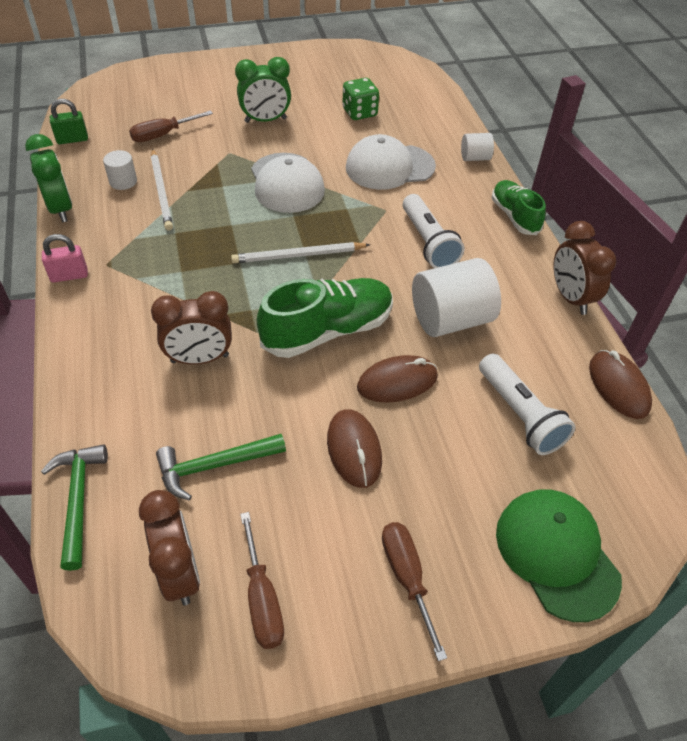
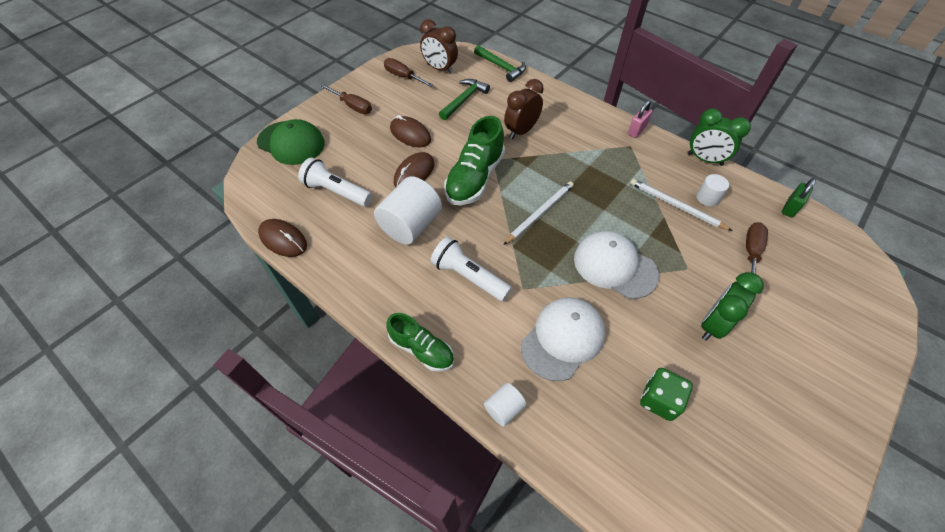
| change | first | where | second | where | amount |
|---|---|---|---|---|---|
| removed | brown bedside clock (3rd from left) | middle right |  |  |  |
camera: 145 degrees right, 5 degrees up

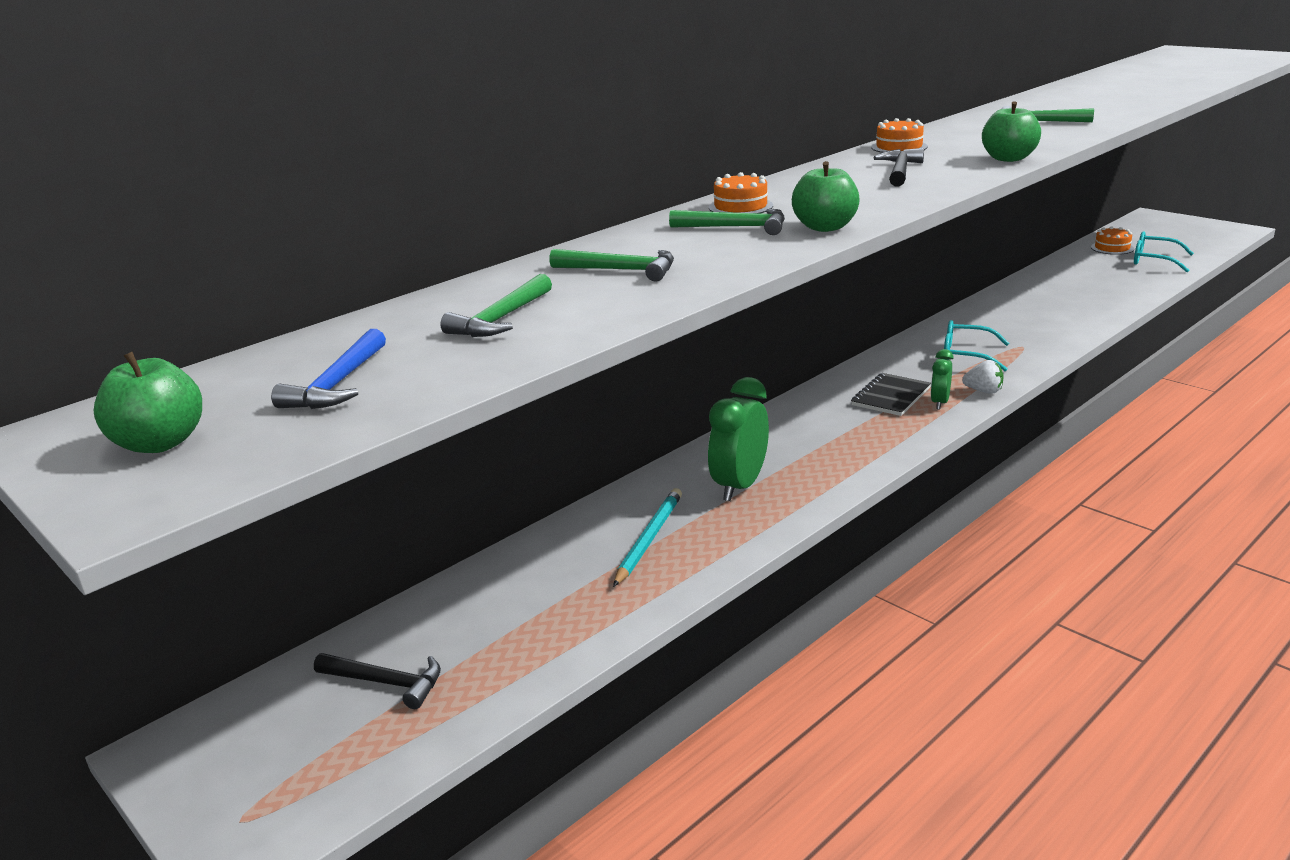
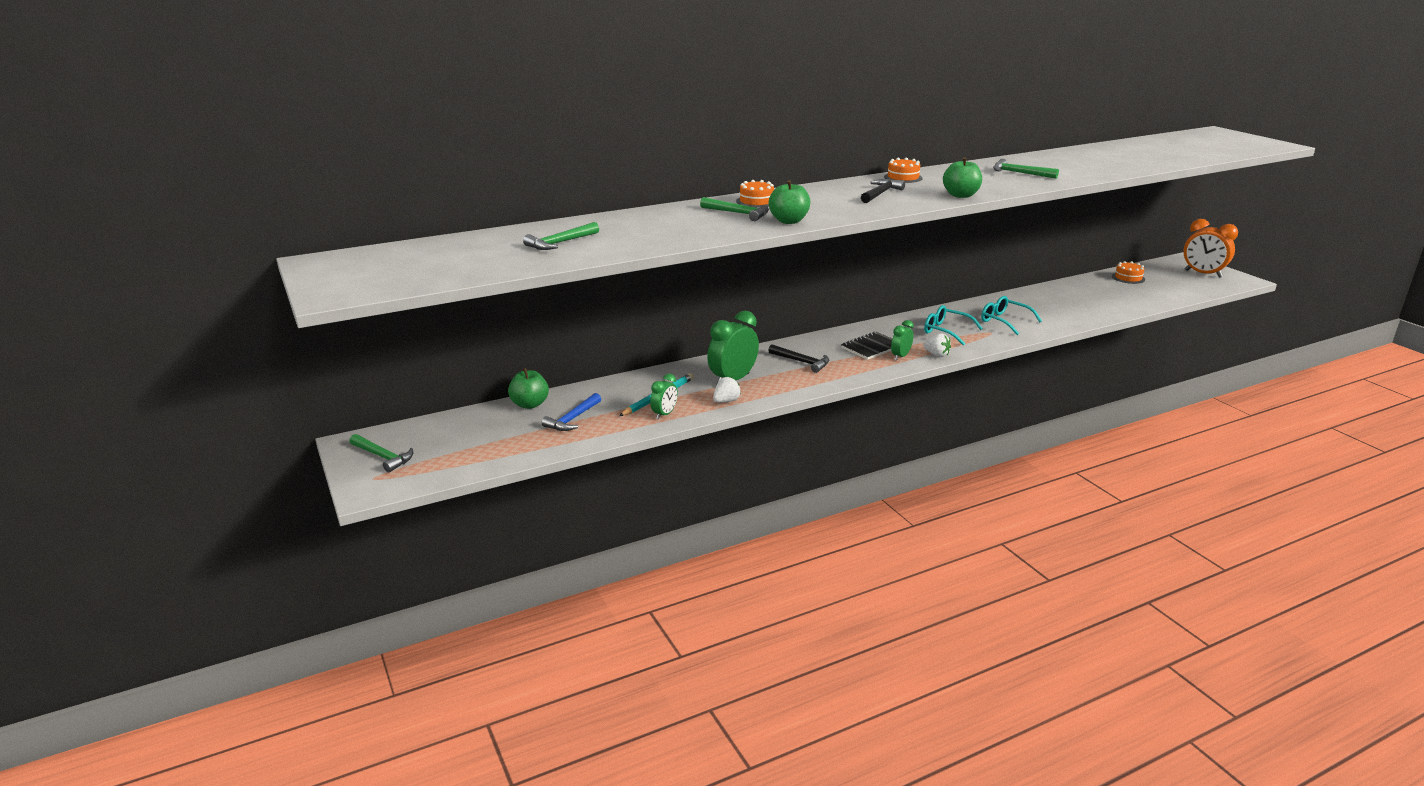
| change | first | where | second | where | amount |
|---|---|---|---|---|---|
| moved | emerald hammer (2nd from left in the first image) | top centre | emerald hammer (1st from left) | middle left |  |
| moved | emerald toy apple (1st from left) | middle left |  | centre |  |
| moved | royal blue hammer | middle left |  | centre |  |
| added |  |  | emerald bedside clock (1st from left) | centre |  |
| added |  |  | white strawberry (1st from left) | centre |  |
| moved | black hammer (1st from left) | bottom left |  | centre |  |
| moved | aqua eyeglasses (2nd from left) | top right |  | middle right |  |
| added |  |  | bright orange bedside clock | top right |  |
camera: 15 degrees right, 0 degrees up

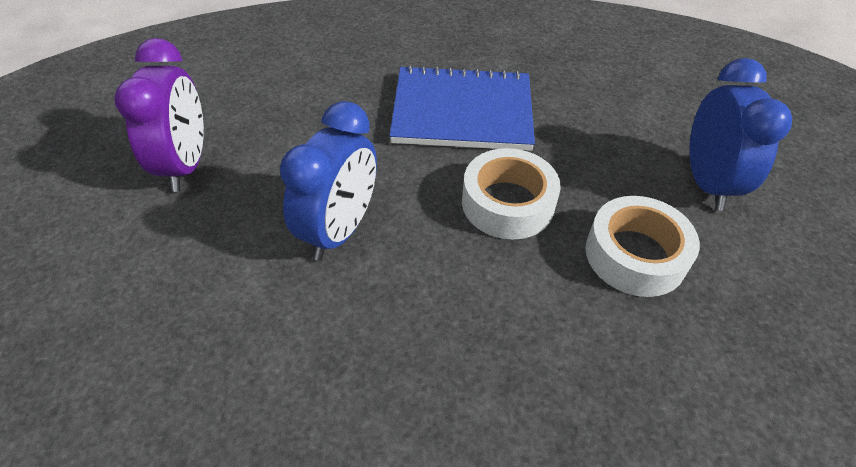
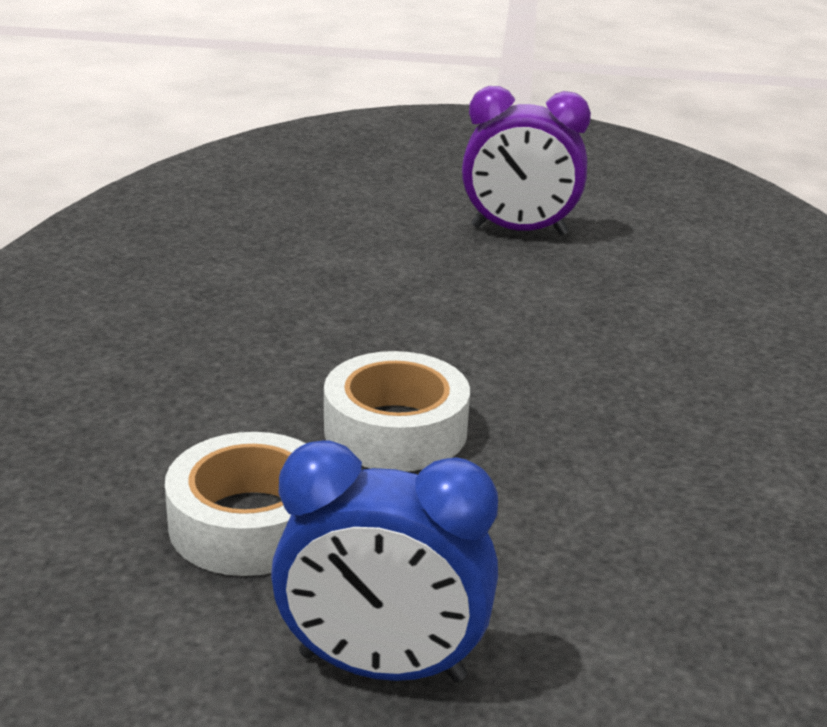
| change | first | where | second | where | amount |
|---|---|---|---|---|---|
| removed | royal blue bedside clock (1st from left) | centre |  |  |  |
| removed | royal blue notebook | top centre |  |  |  |
camera: 100 degrees right, 20 degrees down

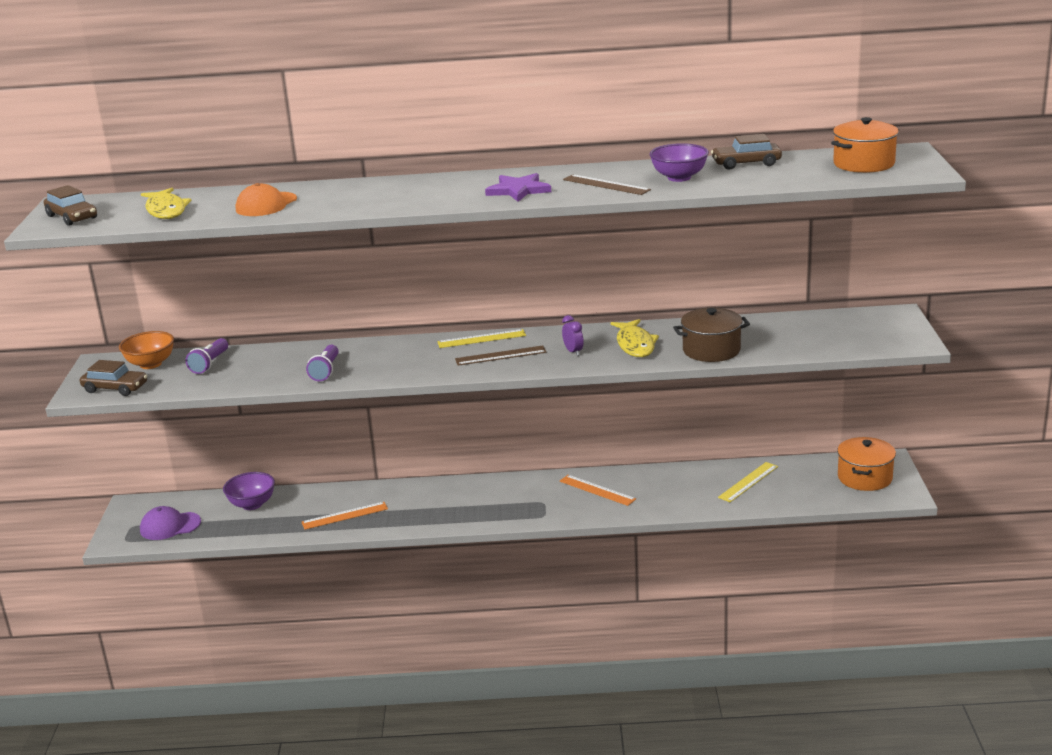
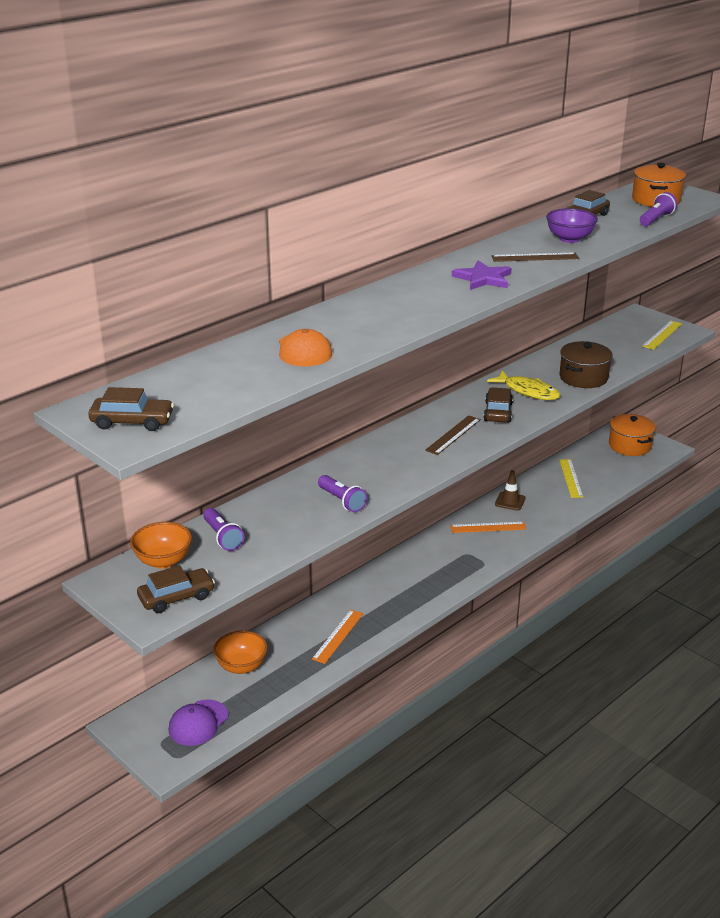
| change | first | where | second | where | amount |
|---|---|---|---|---|---|
| recoloured | violet serving bowl (1st from left) | middle left | bright orange serving bowl (2nd from left) | bottom centre |  |
| replaced | violet bedside clock | centre | brown automobile (3rd from left) | middle right |  |
| added |  |  | brown safety cone | middle right |  |
| added |  |  | violet torch (3rd from left) | top right |  |
| moved | yellow straightedge (1st from left in the first image) | centre | yellow straightedge (2nd from left) | middle right |  |
| removed | yellow fish figure (1st from left) | top left |  |  |  |
camera: 45 degrees left, 5 degrees up

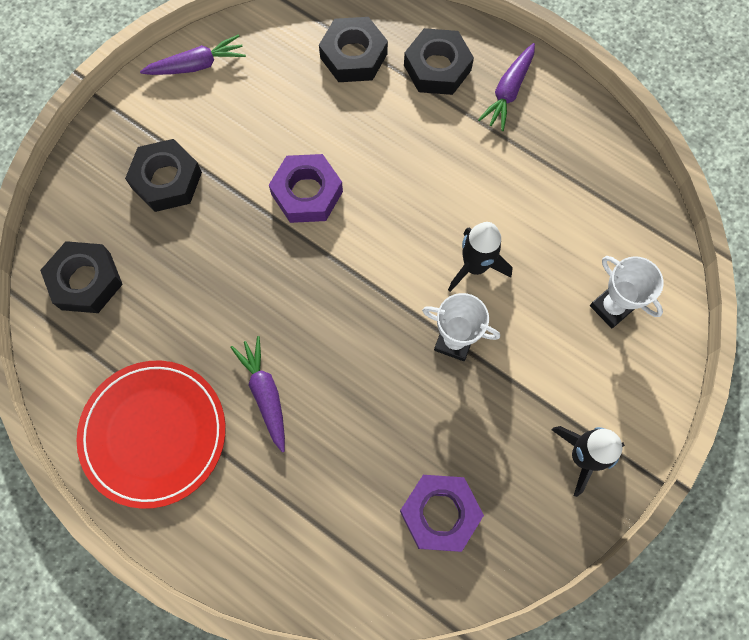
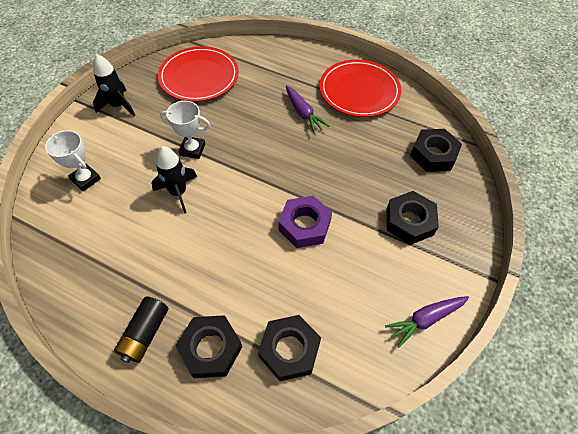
| change | first | where | second | where | amount |
|---|---|---|---|---|---|
| replaced | violet toy carrot (3rd from left) | top right | black AA battery | bottom left |  |
| replaced | violet hexagon nut (2nd from left) | bottom centre | crimson dinner plate (1st from left) | top centre |  |
camera: 170 degrees right, 15 degrees down

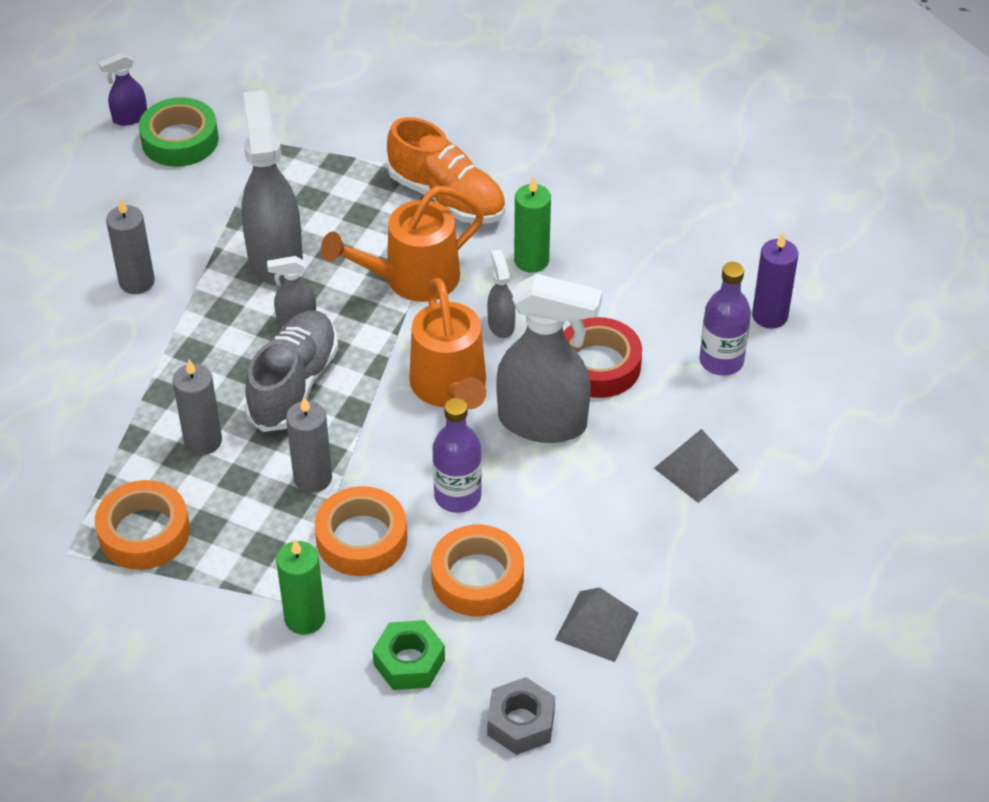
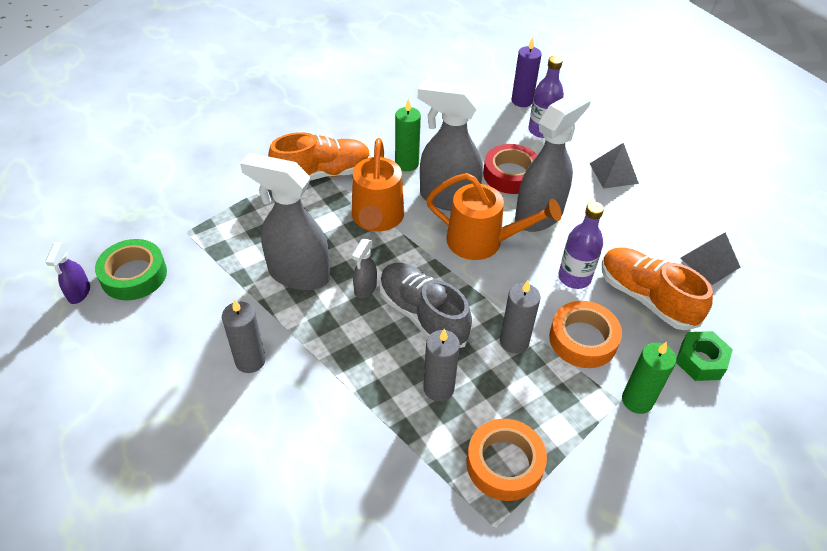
| change | first | where | second | where | amount |
|---|---|---|---|---|---|
| resized | ash-grey spray bottle (3rd from left) | centre |  | top centre | x2.17 |
| replaced | bright orange sticky tape (3rd from left) | bottom centre | bright orange shoe (2nd from left) | middle right |  |
| removed | ash-grey hexagon nut | bottom centre |  |  |  |
camera: 60 degrees left, 0 degrees up

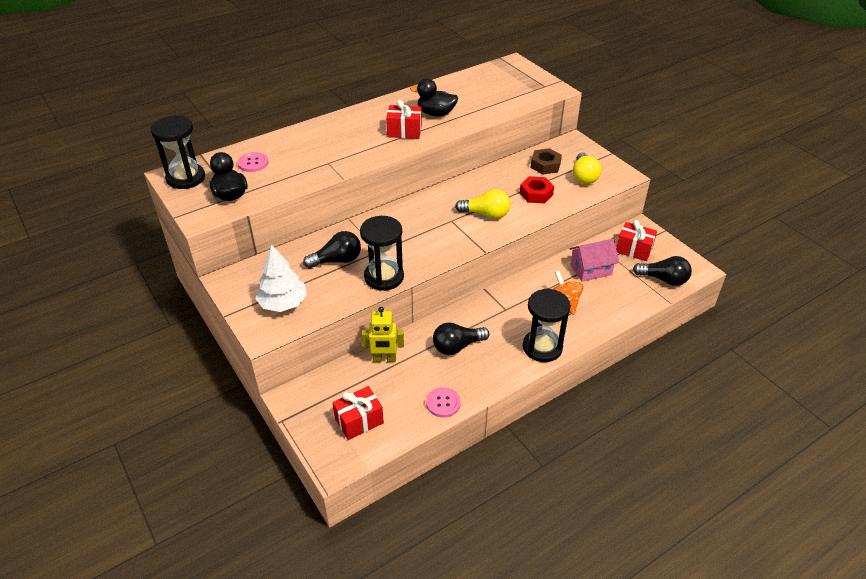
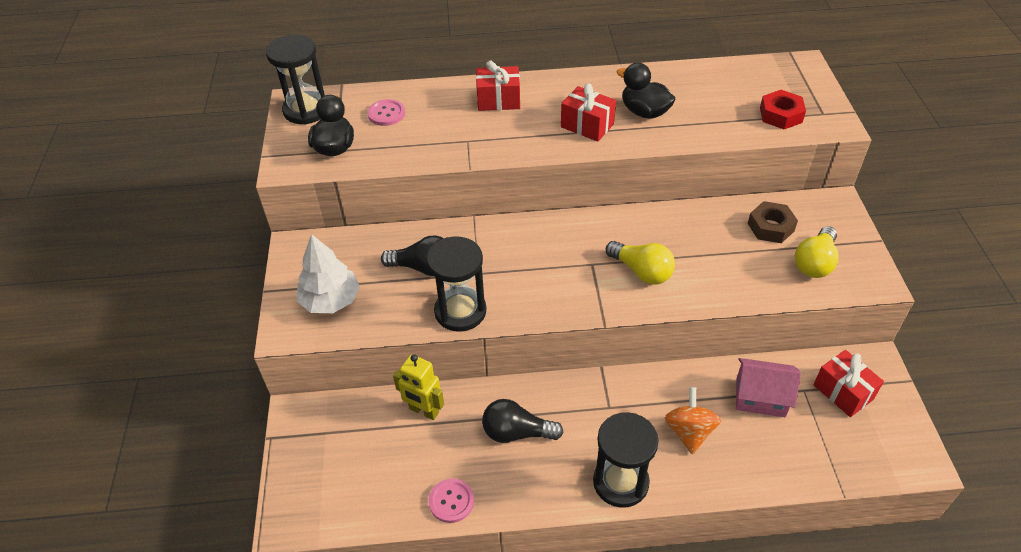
| change | first | where | second | where | amount |
|---|---|---|---|---|---|
| moved | crimson gift (1st from left) | bottom centre |  | top centre |  |
| moved | crimson hexagon nut | top centre |  | top right |  |
| removed | black lightbulb (3rd from left) | middle right |  |  |  |
camera: 30 degrees right, 5 degrees up

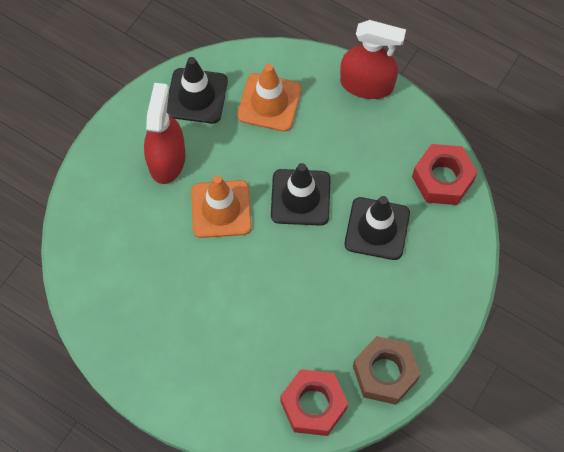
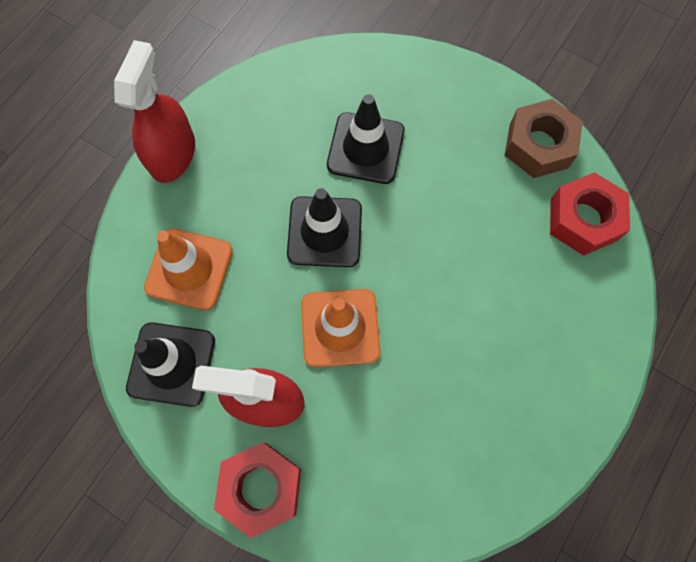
| change | first | where | second | where | amount |
|---|---|---|---|---|---|
| moved | crimson hexagon nut (2nd from left in the first image) | middle right | crimson hexagon nut (1st from left) | bottom centre |  |
camera: 90 degrees left, 5 degrees up

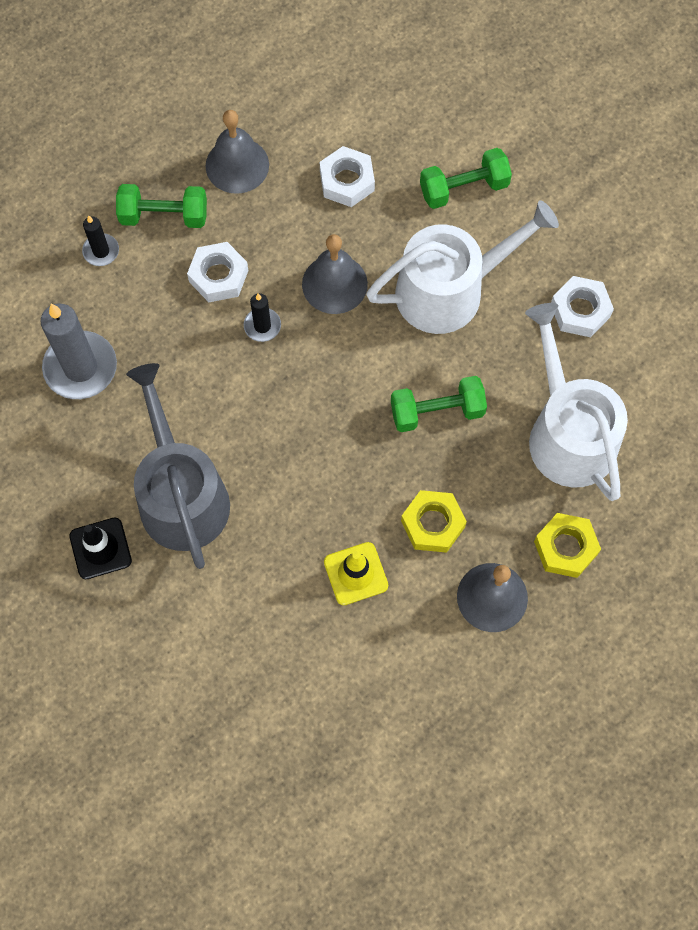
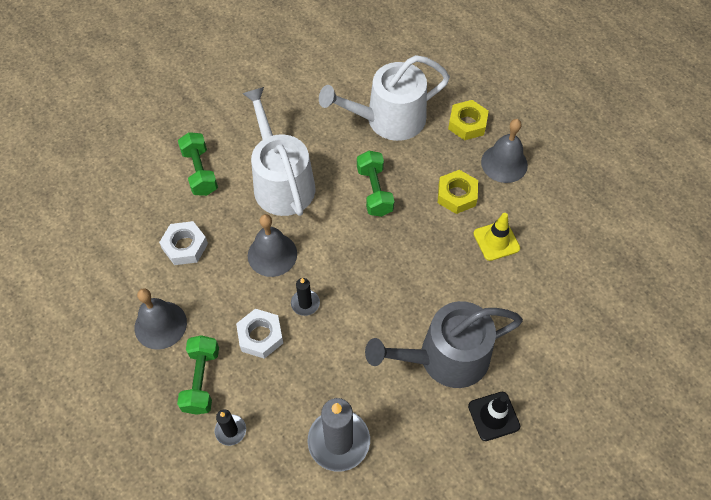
| change | first | where | second | where | amount |
|---|---|---|---|---|---|
| removed | white hexagon nut (3rd from left) | top right |  |  |  |
camera: 90 degrees left, 10 degrees down

